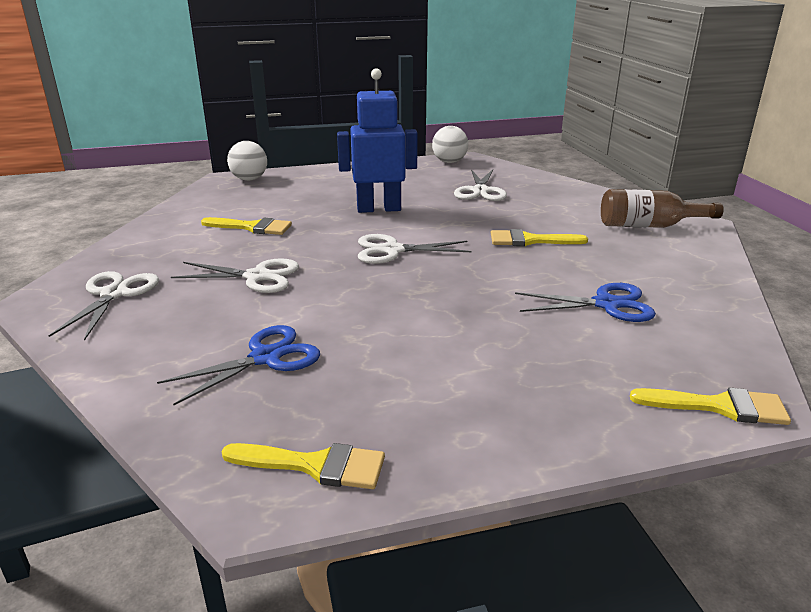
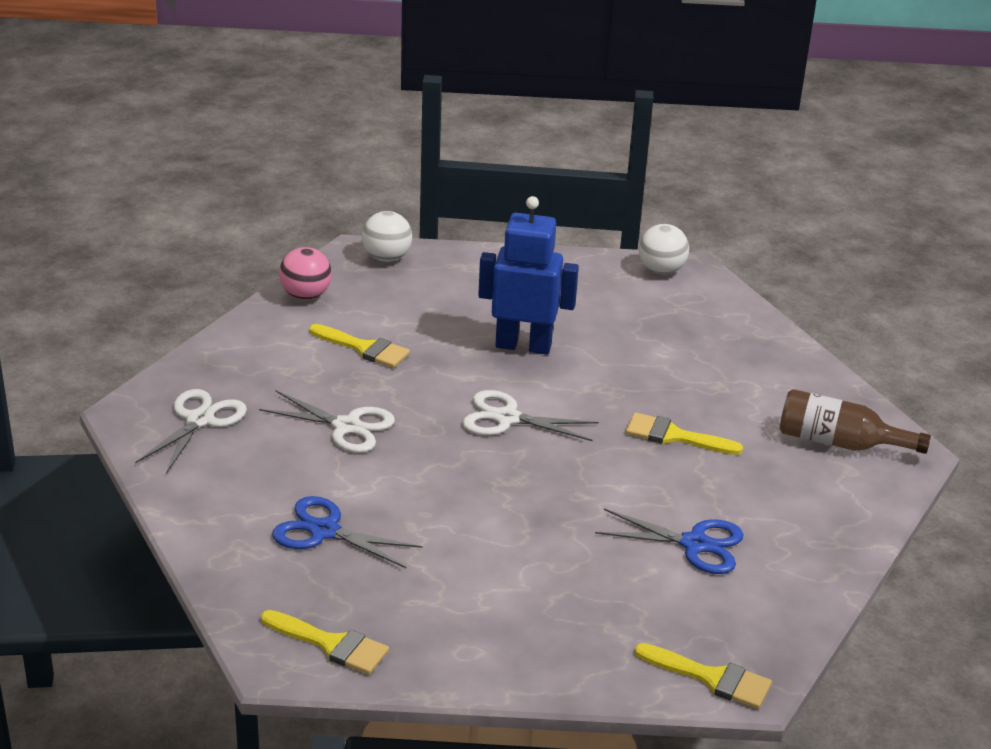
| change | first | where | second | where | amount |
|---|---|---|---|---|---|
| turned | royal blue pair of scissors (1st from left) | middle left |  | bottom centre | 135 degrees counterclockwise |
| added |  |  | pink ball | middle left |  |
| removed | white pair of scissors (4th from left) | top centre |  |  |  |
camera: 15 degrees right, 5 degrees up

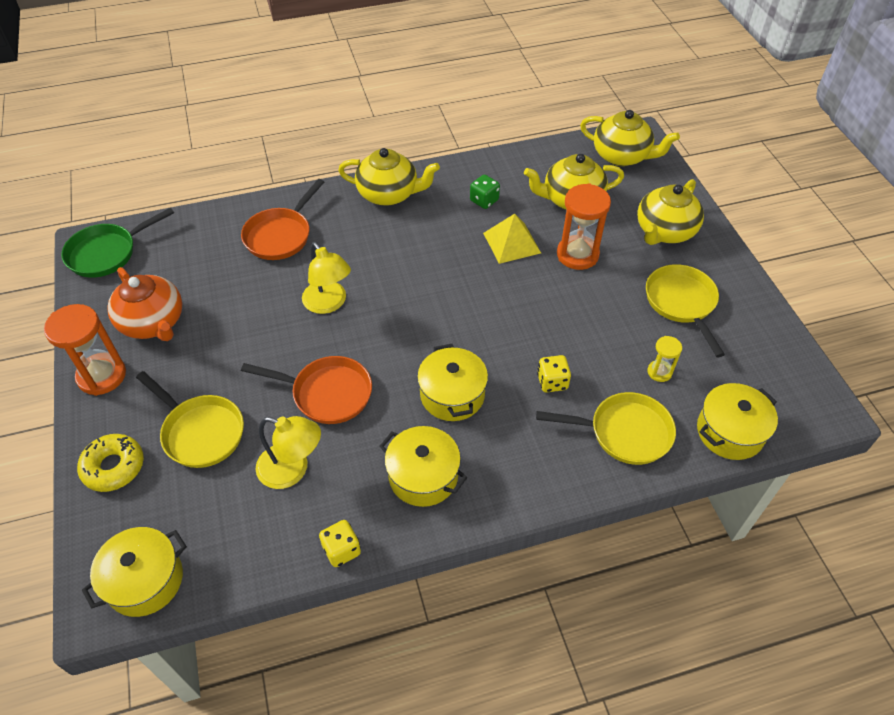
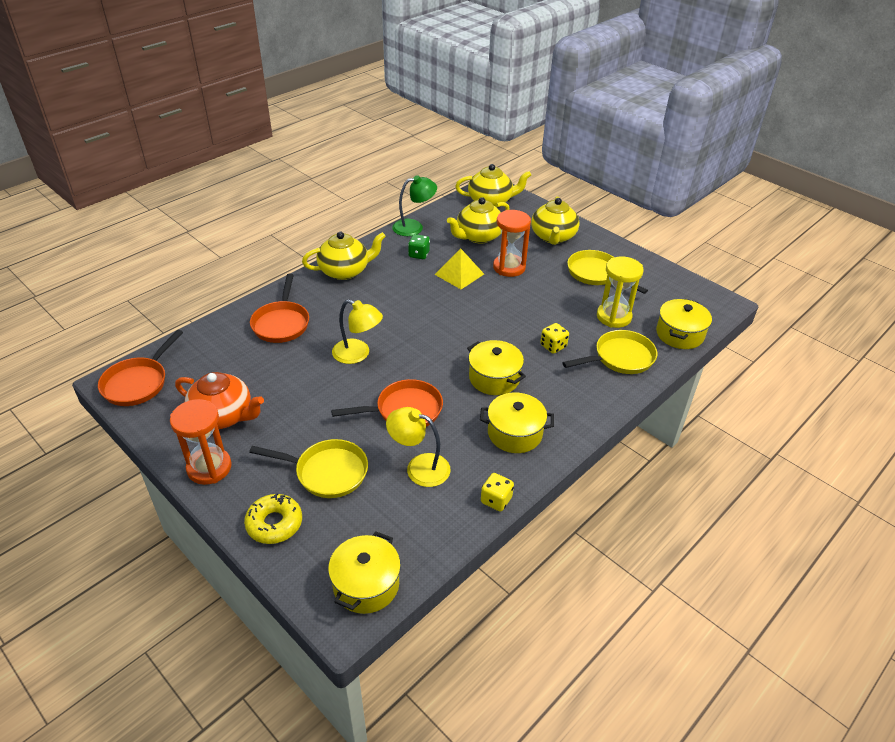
| change | first | where | second | where | amount |
|---|---|---|---|---|---|
| recoloured | emerald pan | middle left | bright orange pan (1st from left) | middle left |  |
| turned | yellow reading lamp (1st from left in the first image) | middle left | yellow reading lamp (2nd from left) | centre | 150 degrees counterclockwise |
| added |  |  | emerald reading lamp | top centre |  |
| resized | yellow hourglass | middle right |  | middle right | x1.92 |
camera: 30 degrees left, 10 degrees down

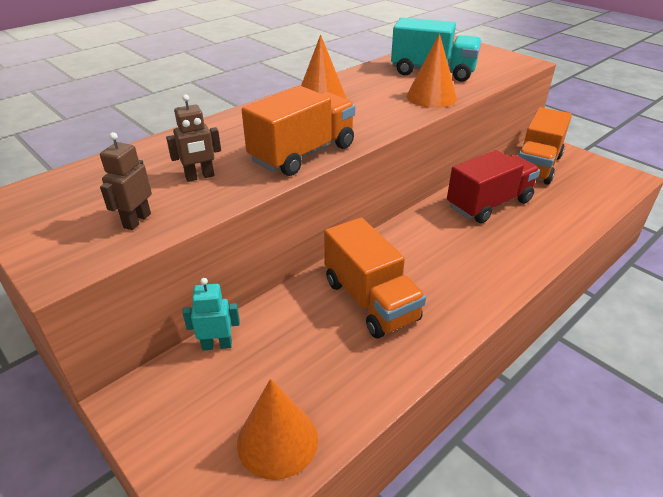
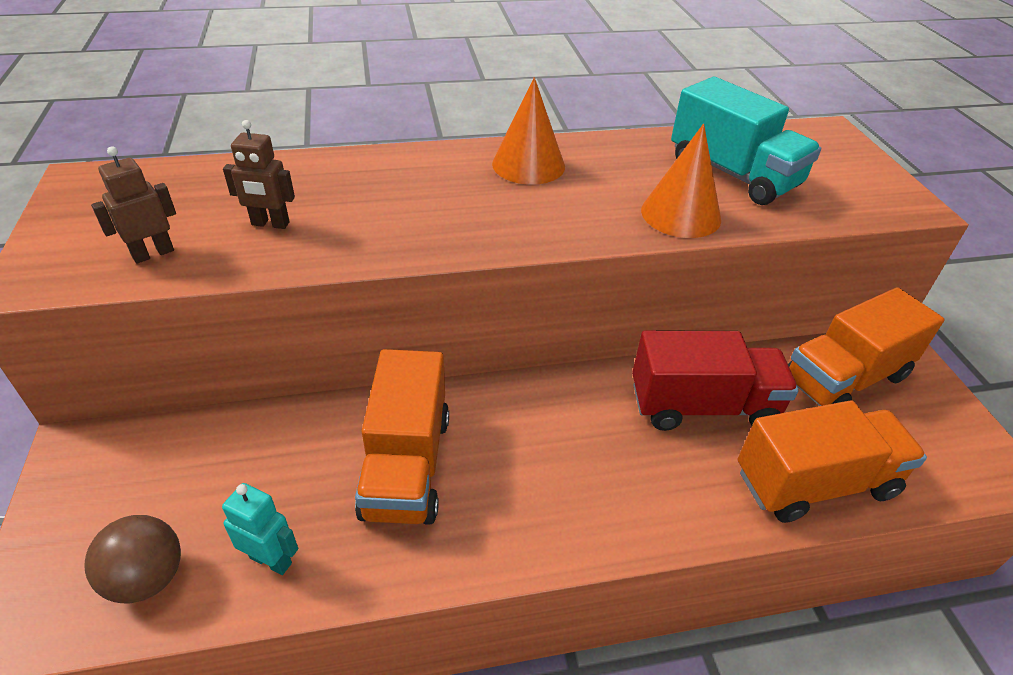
| change | first | where | second | where | amount |
|---|---|---|---|---|---|
| replaced | bright orange solid cone (1st from left) | bottom centre | brown ball | bottom left |  |
| moved | aqua robot figure | middle left |  | bottom left |  |
| moved | bright orange lorry (1st from left in the first image) | top centre | bright orange lorry (2nd from left) | bottom right |  |
camera: 30 degrees right, 5 degrees up

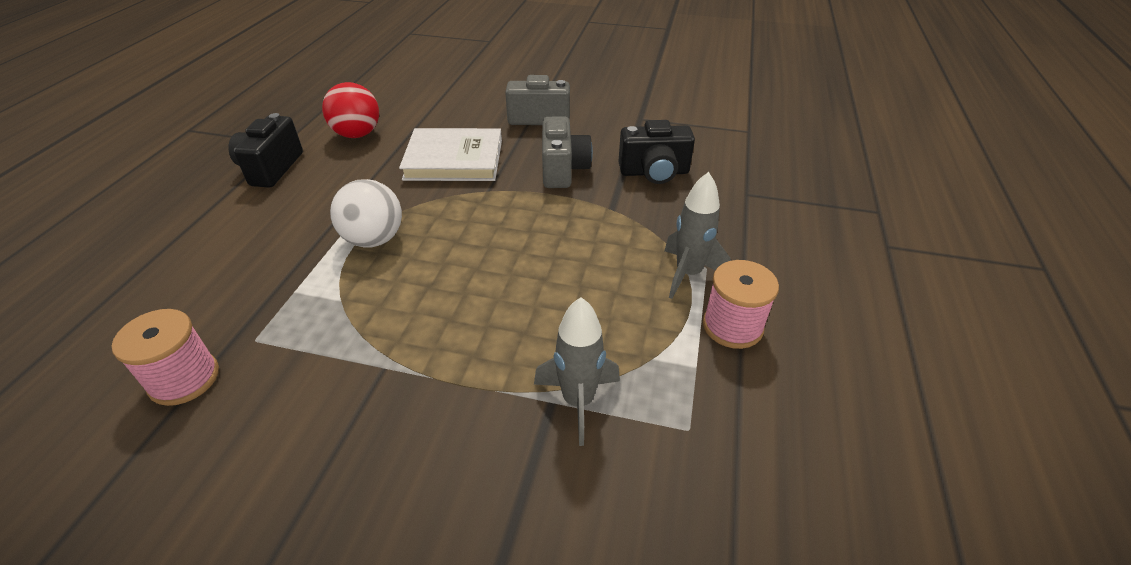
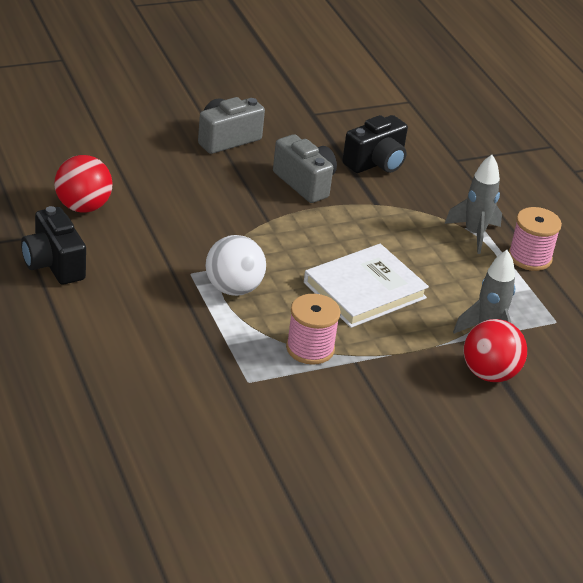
| change | first | where | second | where | amount |
|---|---|---|---|---|---|
| moved | pink spool (1st from left) | middle left |  | centre |  |
| moved | white book | top centre |  | centre |  |
| added |  |  | crimson ball (2nd from left) | middle right |  |
camera: 40 degrees left, 5 degrees down

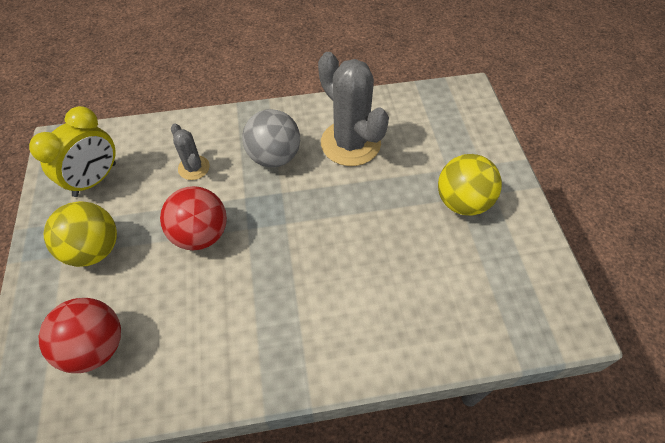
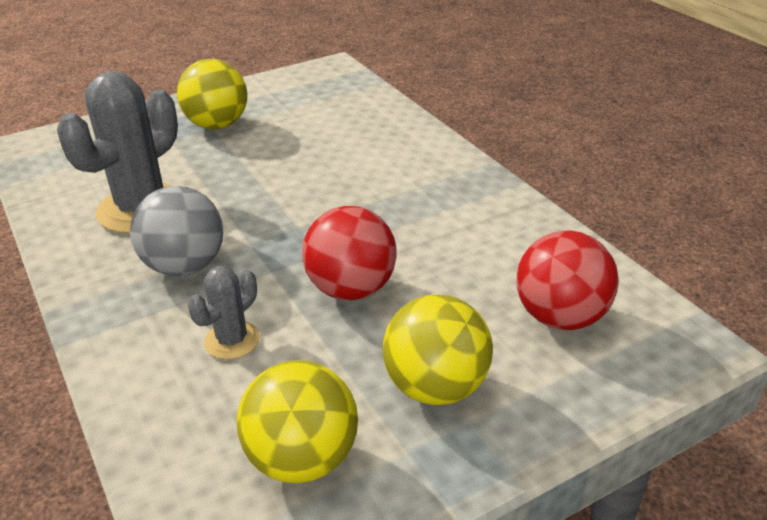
| change | first | where | second | where | amount |
|---|---|---|---|---|---|
| replaced | yellow bedside clock | middle left | yellow ball (2nd from left) | bottom centre |  |
camera: 110 degrees left, 20 degrees down

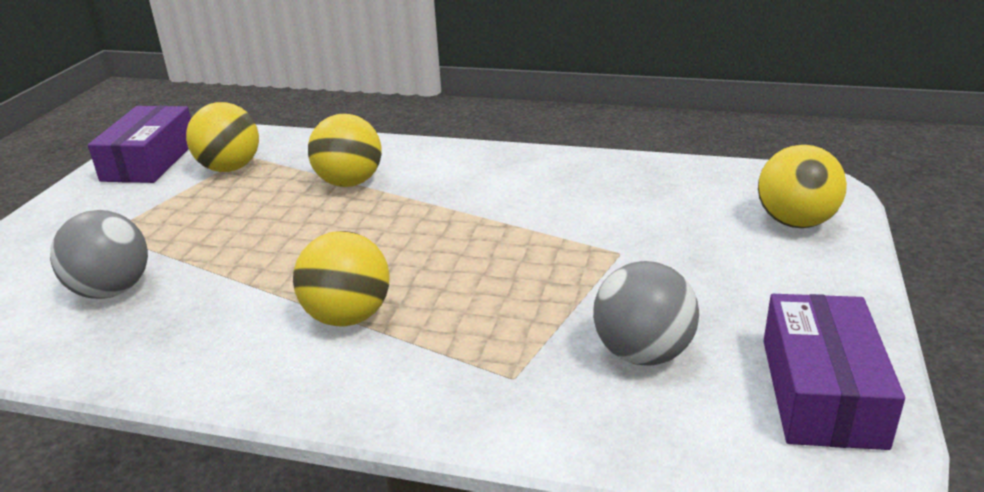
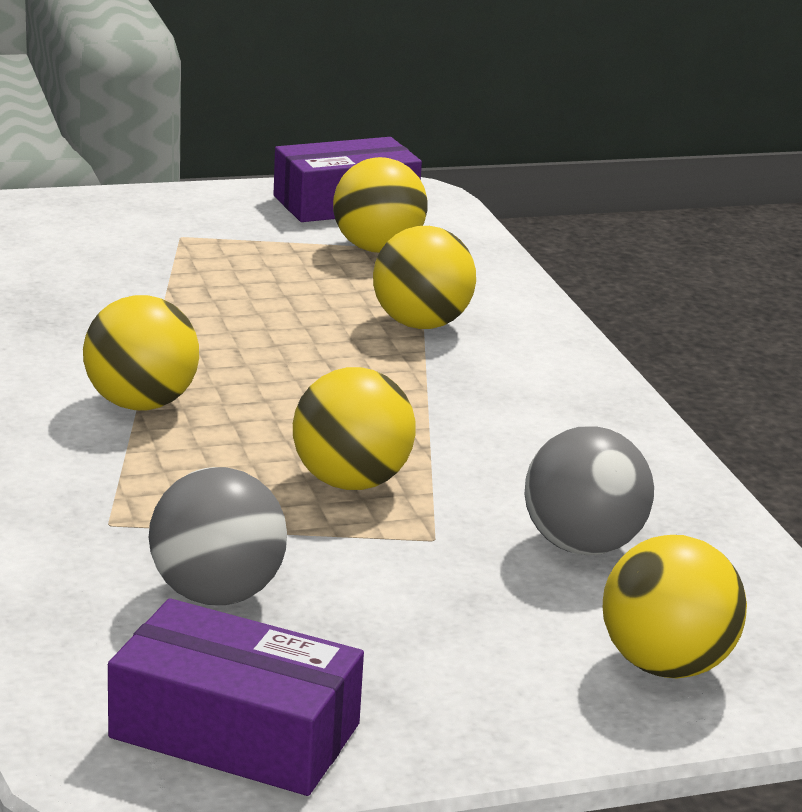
| change | first | where | second | where | amount |
|---|---|---|---|---|---|
| turned | violet box (2nd from left in the first image) | bottom right | violet box (1st from left) | bottom left | 45 degrees clockwise |
| added |  |  | yellow ball (2nd from left) | centre |  |
| moved | ash-grey ball (1st from left in the first image) | middle left | ash-grey ball (2nd from left) | middle right |  |
camera: 55 degrees right, 5 degrees down

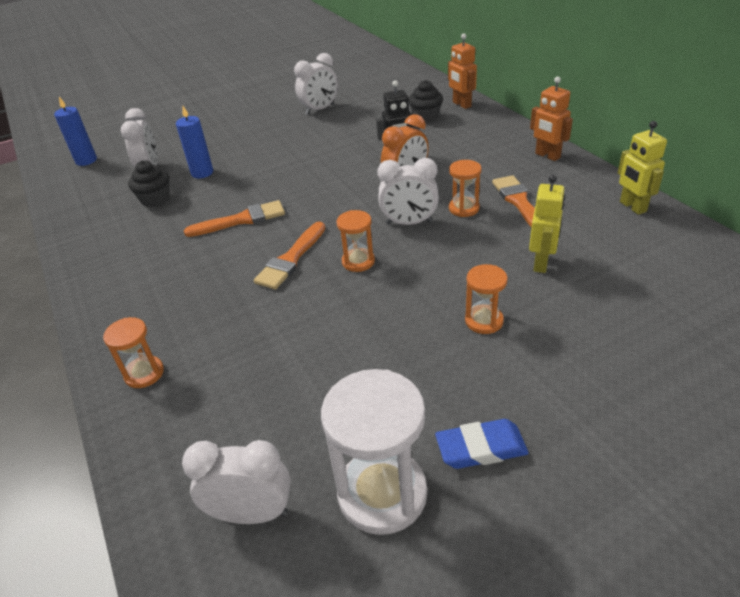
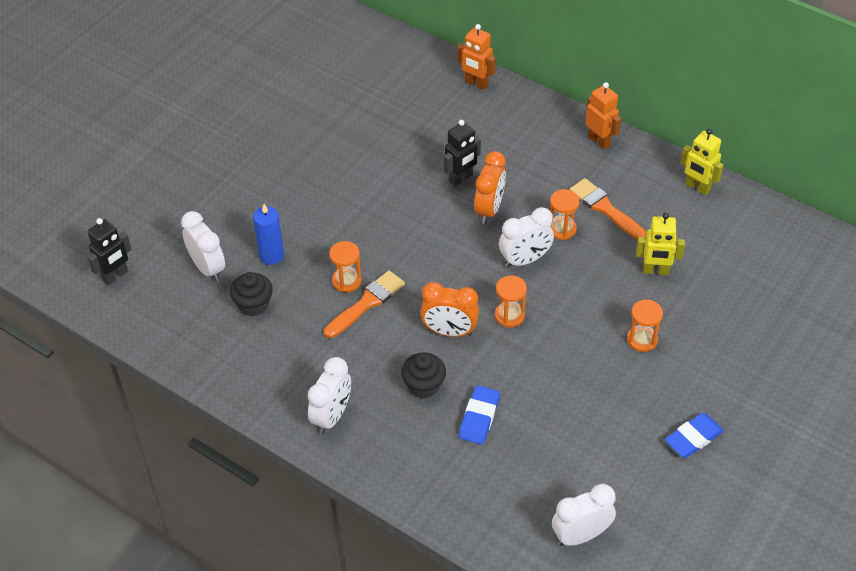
| change | first | where | second | where | amount |
|---|---|---|---|---|---|
| replaced | royal blue wax candle (1st from left) | top left | black robot figure (1st from left) | middle left |  |
| moved | white bedside clock (3rd from left in the first image) | top centre | white bedside clock (2nd from left) | bottom centre |  |
| moved | bright orange hourglass (1st from left) | middle left |  | centre |  |
| moved | black cupcake (2nd from left) | top centre |  | centre |  |
| replaced | bright orange brush (2nd from left) | centre | bright orange bedside clock (1st from left) | centre |  |
| added |  |  | royal blue eraser (1st from left) | bottom centre |  |
| turned | bright orange robot figure (2nd from left) | top right |  | top right | 150 degrees counterclockwise |
| turned | yellow robot figure (1st from left) | middle right |  | middle right | 105 degrees clockwise |
| removed | white hourglass | bottom centre |  |  |  |
camera: 30 degrees left, 10 degrees up

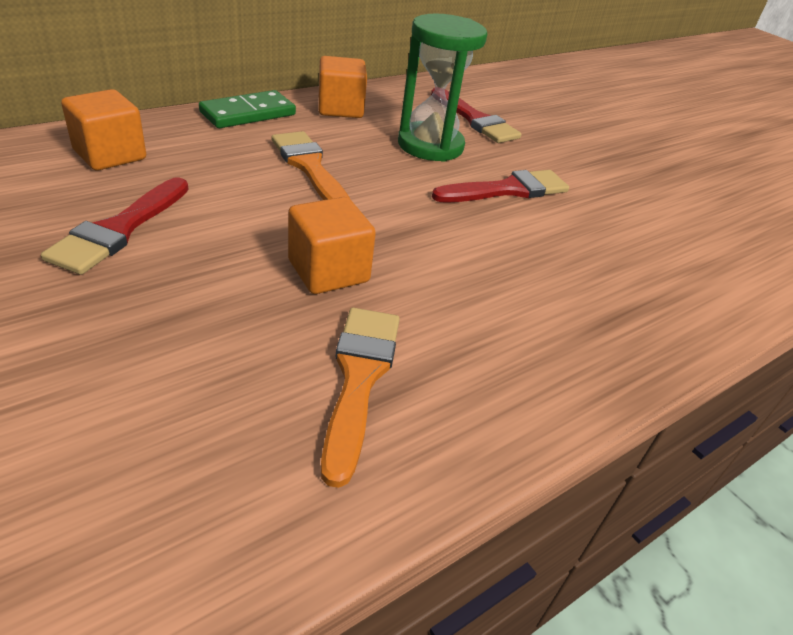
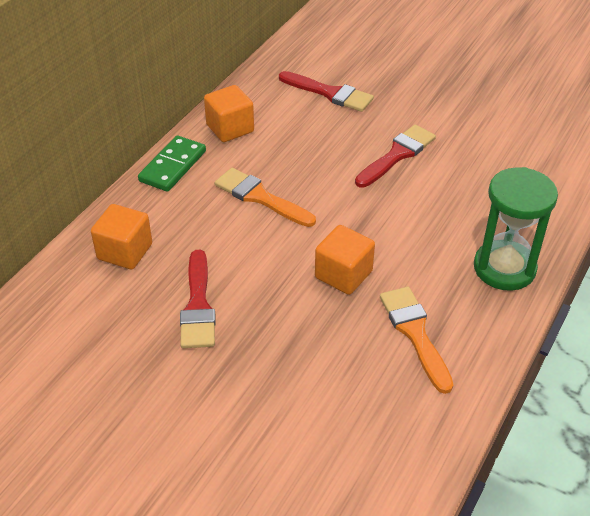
| change | first | where | second | where | amount |
|---|---|---|---|---|---|
| moved | emerald hourglass | top centre |  | middle right |  |
camera: 20 degrees left, 5 degrees up

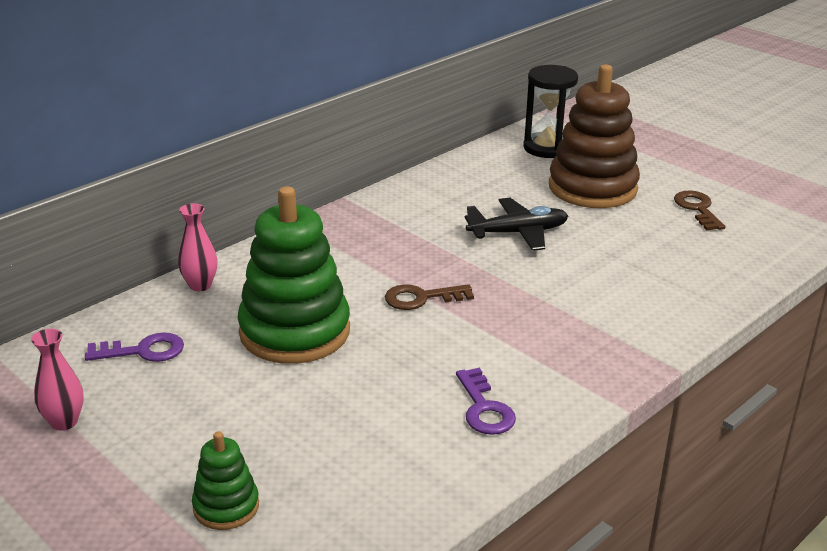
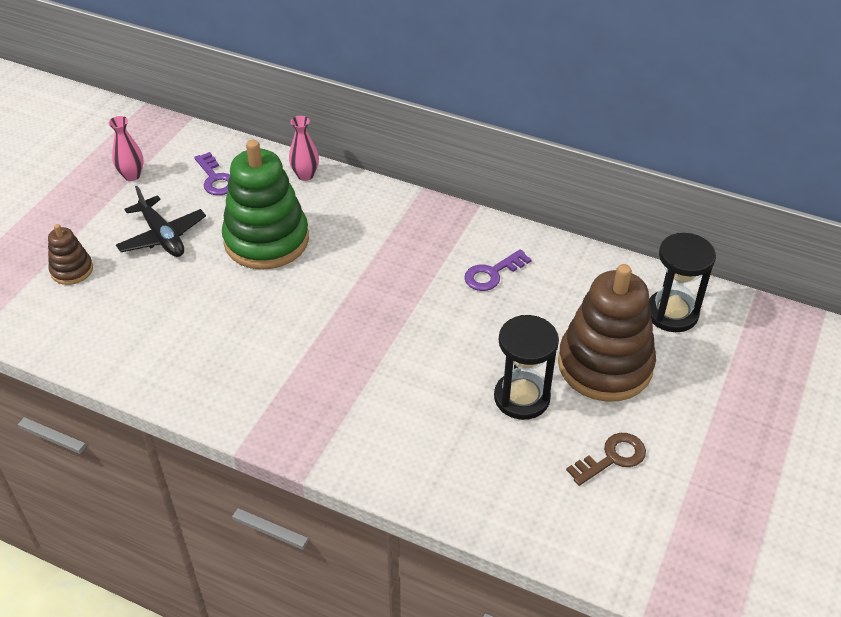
| change | first | where | second | where | amount |
|---|---|---|---|---|---|
| recoloured | emerald stacking rings (1st from left) | bottom left | brown stacking rings (1st from left) | middle left |  |
| moved | black aeroplane | centre |  | middle left |  |
| moved | violet latchkey (2nd from left) | bottom centre |  | centre |  |
| added |  |  | black hourglass (1st from left) | centre |  |
| removed | brown latchkey (1st from left) | centre |  |  |  |
camera: 70 degrees right, 15 degrees up

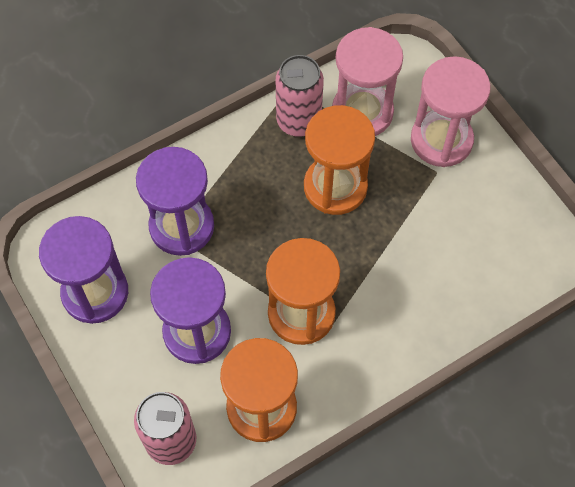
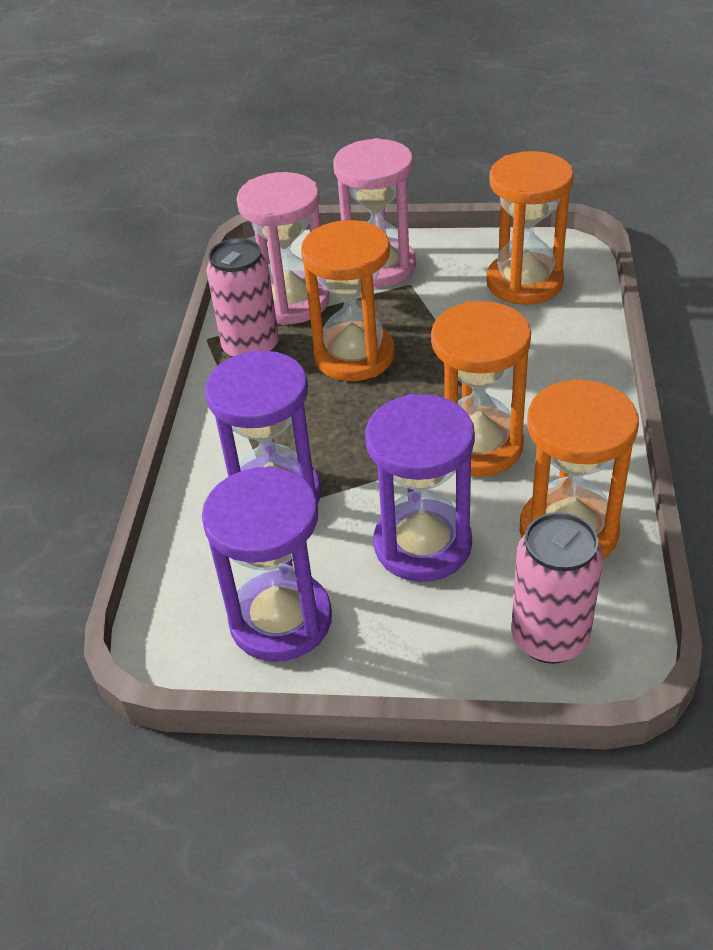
| change | first | where | second | where | amount |
|---|---|---|---|---|---|
| added |  |  | bright orange hourglass (3rd from left) | top right |  |
camera: 50 degrees left, 20 degrees down

